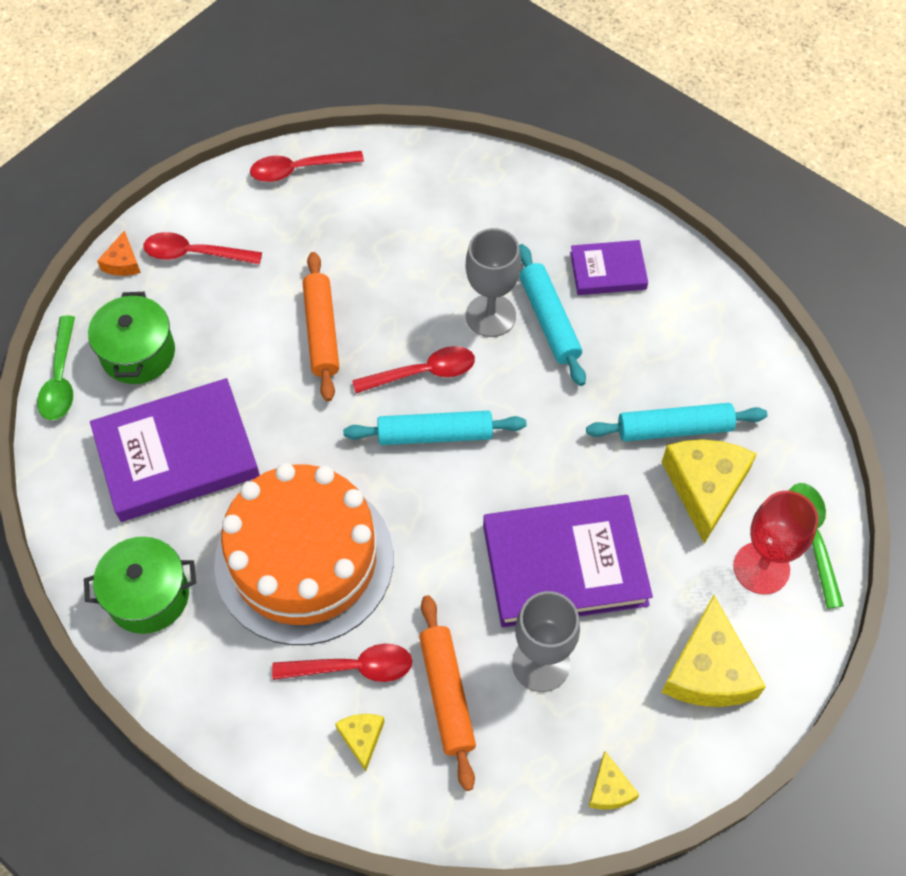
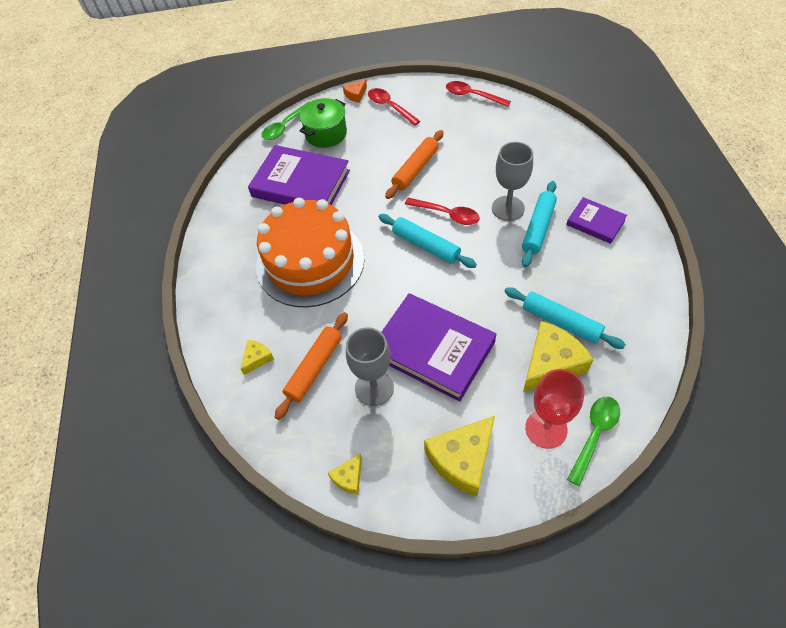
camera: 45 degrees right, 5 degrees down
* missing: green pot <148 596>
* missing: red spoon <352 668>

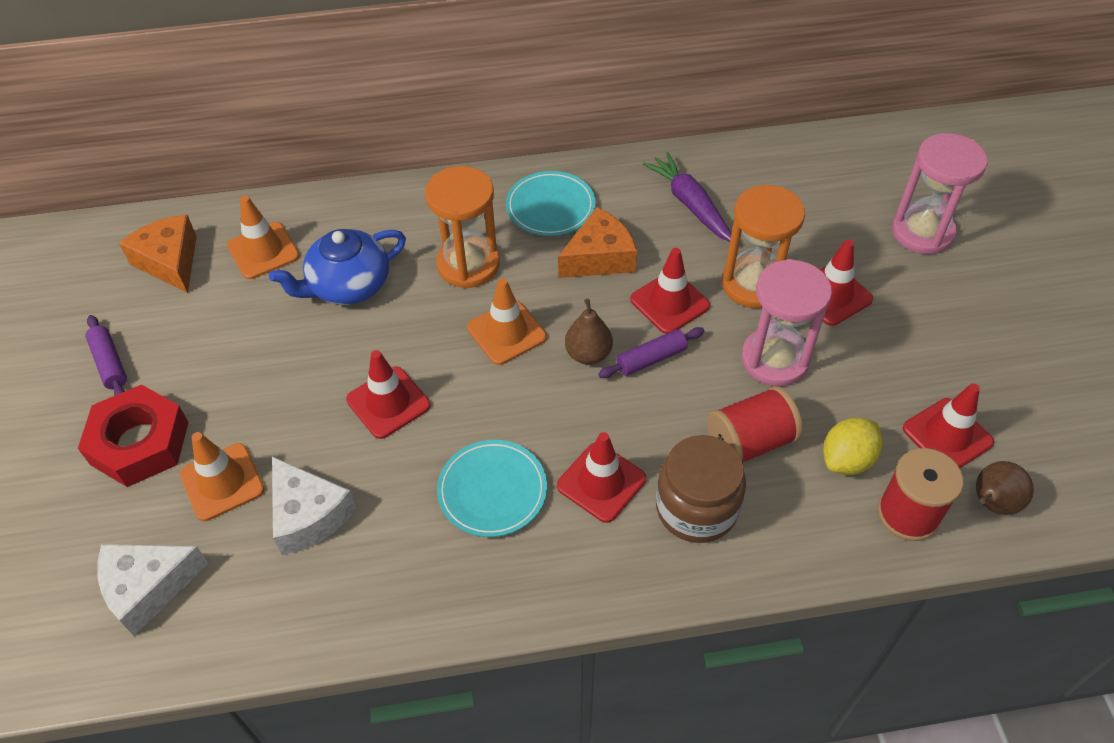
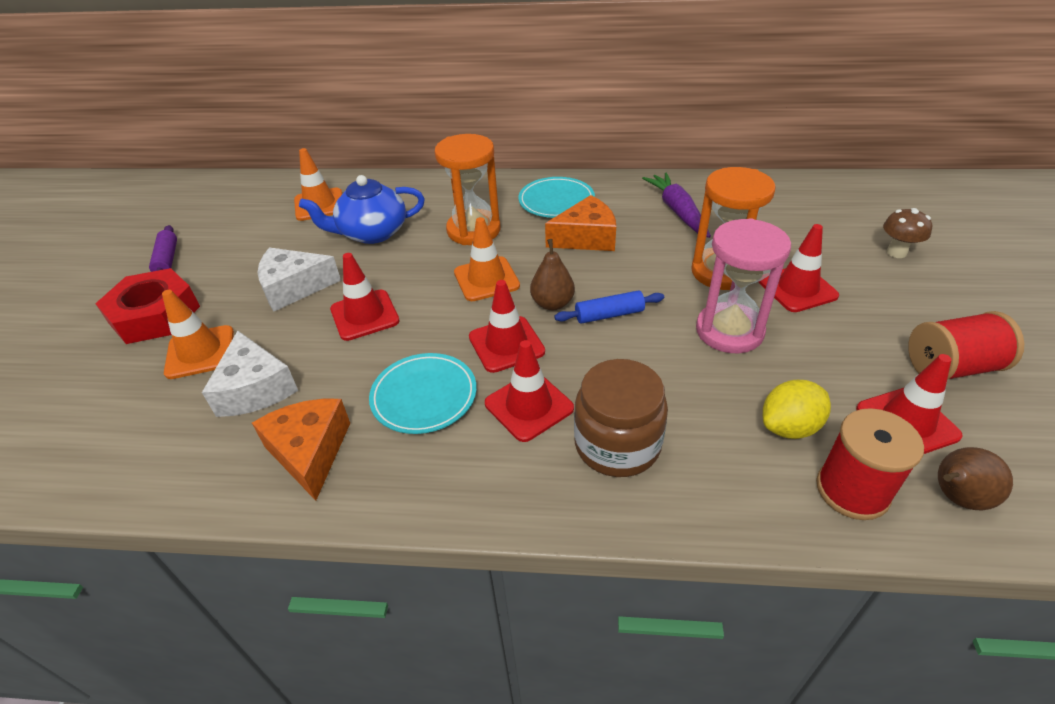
camera: 15 degrees right, 10 degrees down
* relocated: orange cheese <170 262> to <310 452>
* relocated: white cheese <148 588> to <294 287>
* relocated: red traffic cone <669 302> to <506 344>
* colour: purple rolling pin <651 359> to blue rolling pin <609 315>
* exchanged: pink hourglass <922 232> to brown mushroom <896 252>
* relocated: red spool <750 442> to <951 367>

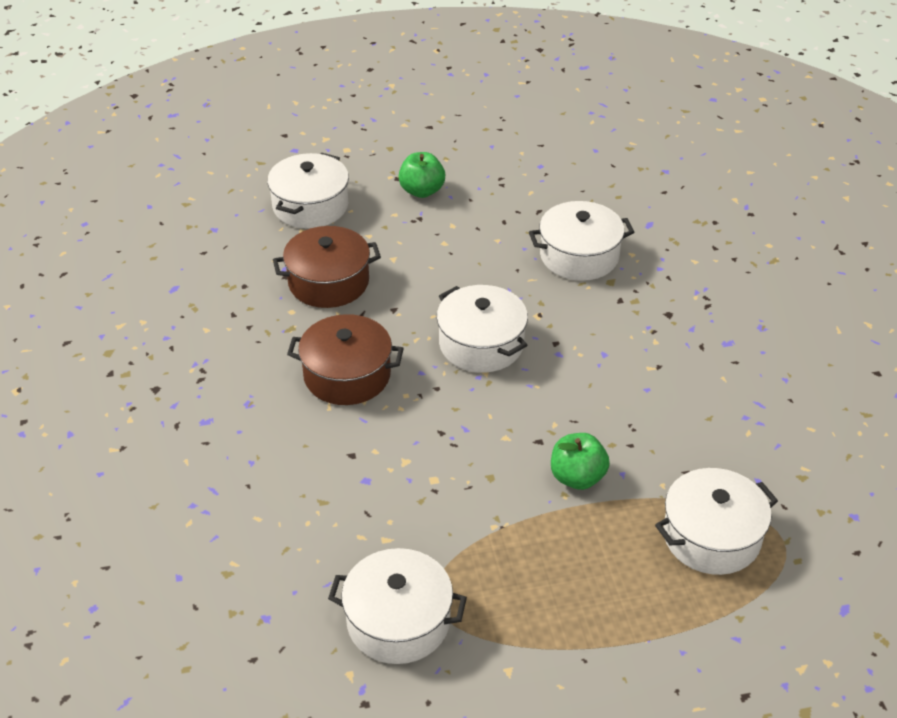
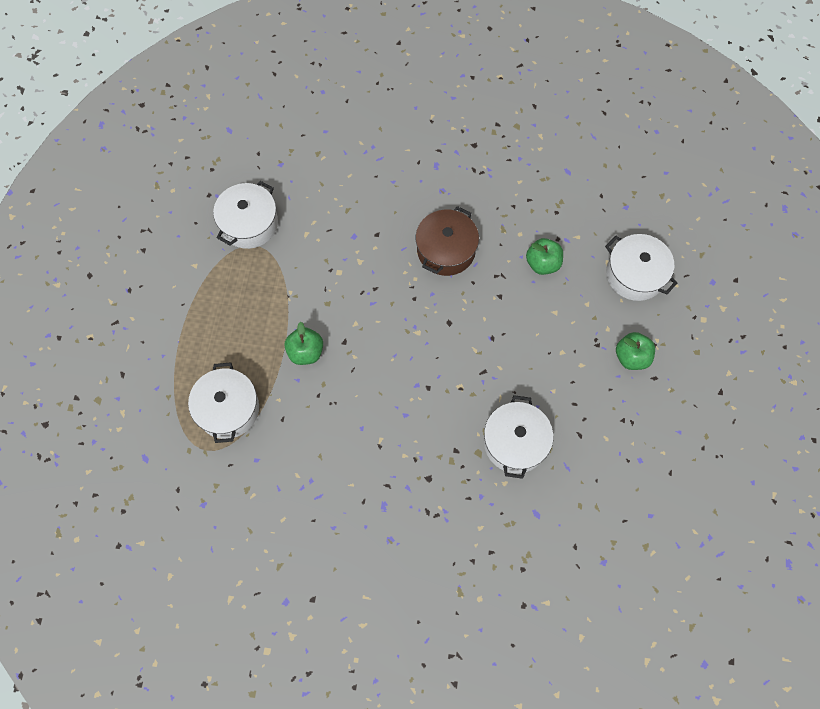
camera: 110 degrees right, 25 degrees up
* exchanged: brown pot <328 282> to green apple <542 264>
* missing: white pot <481 344>

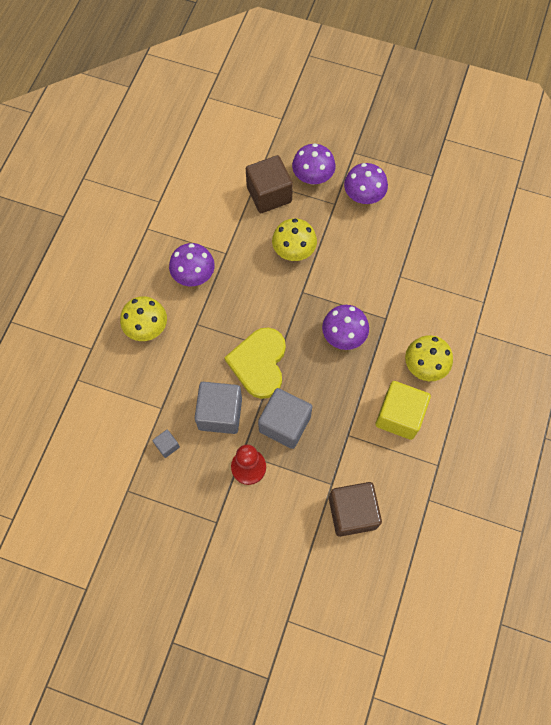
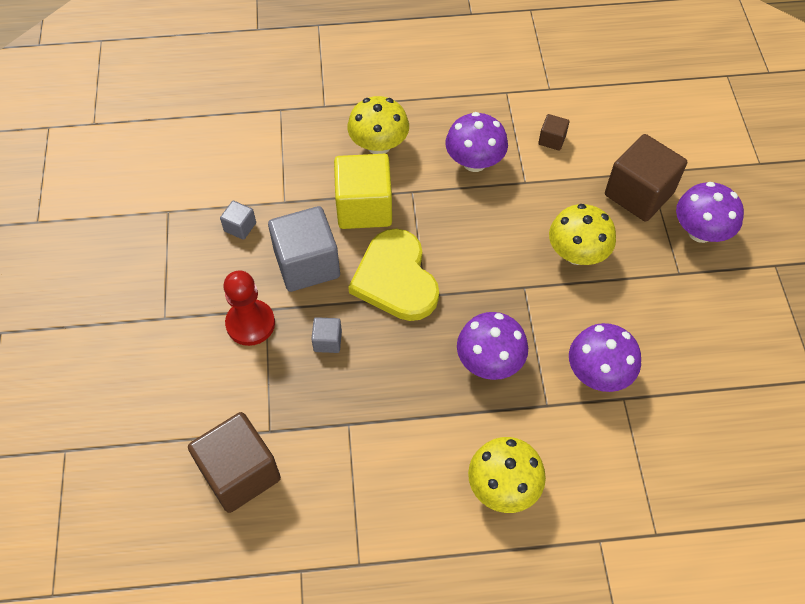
camera: 65 degrees right, 10 degrees down
* size: grey cube <284 424> = <327 341> x0.46
* relocated: yellow cube <399 416> to <364 207>
* spun: yellow heart <259 363> = <396 279> 90 degrees counterclockwise
* appeared: brown cube <552 140>
* relocated: purple mushroom <363 196> to <598 373>

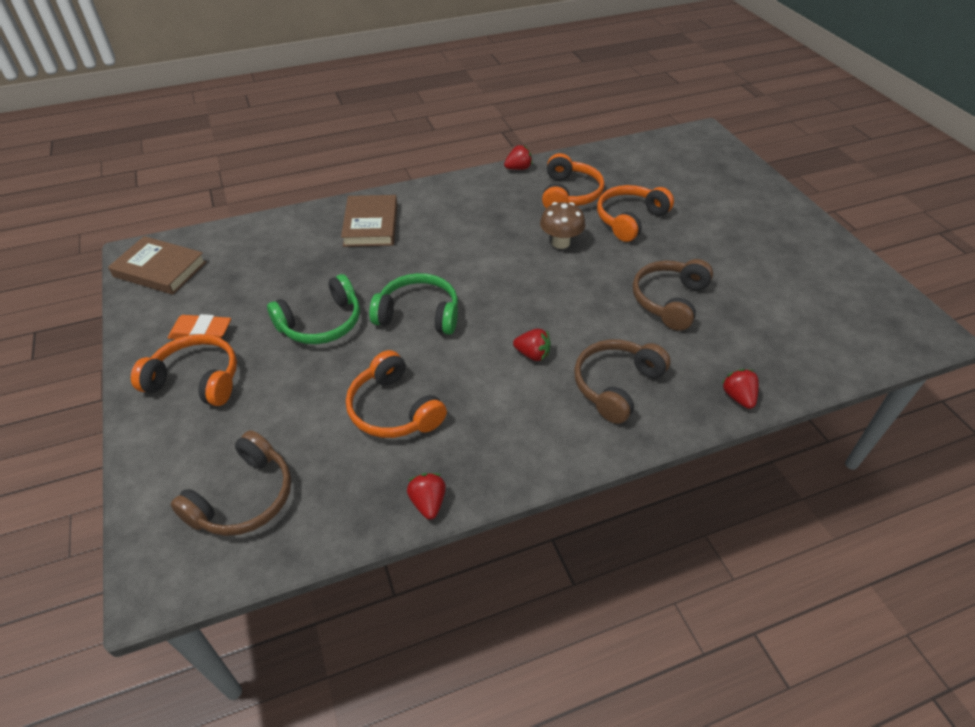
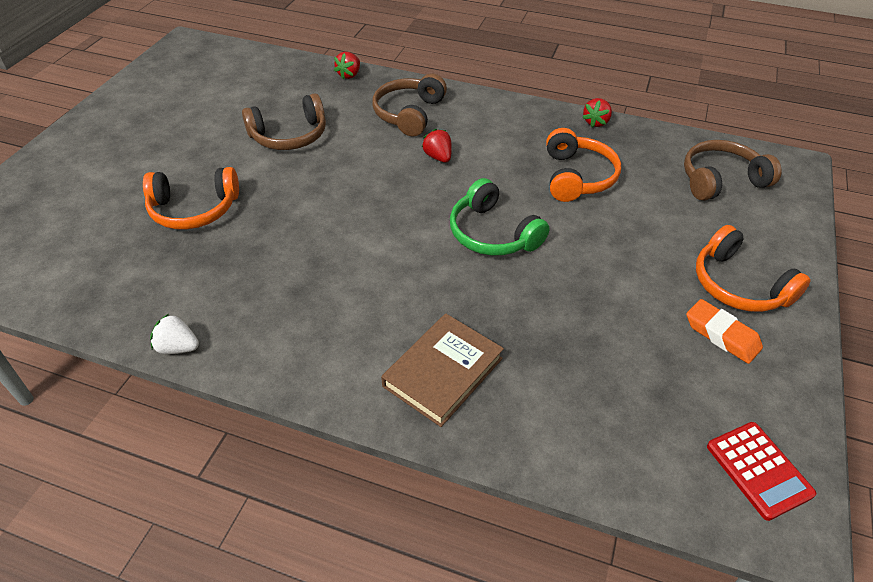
camera: 140 degrees left, 0 degrees up
* colour: red strawberry <518 168> to white strawberry <178 347>
* spun: brown headphones <616 385> = <409 114> 120 degrees clockwise
* exchanged: brown book <160 269> to red calculator <758 470>
* missing: green headphones <321 323>
* missing: brown mushroom <560 243>
* missing: orange headphones <569 194>

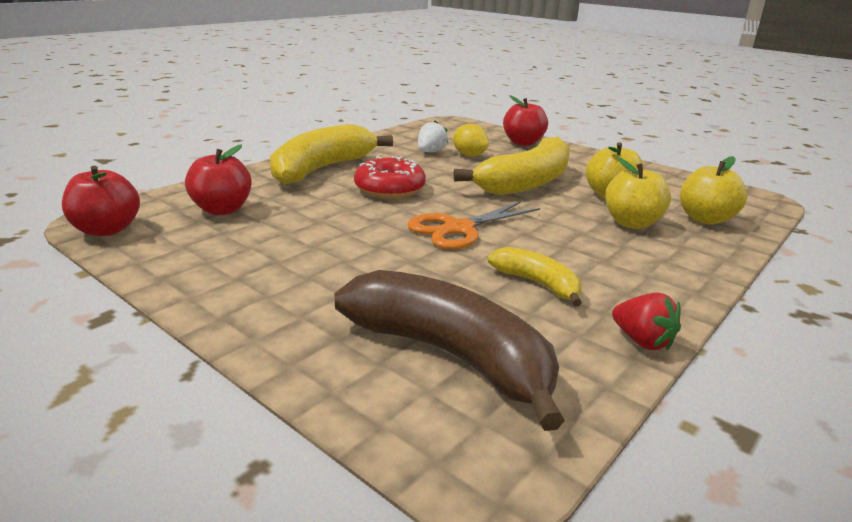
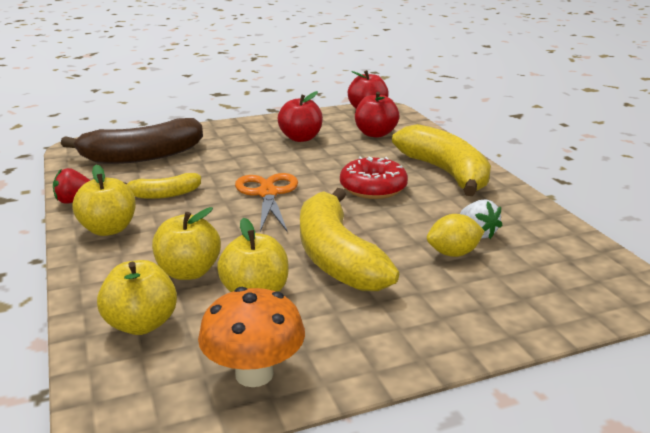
camera: 120 degrees right, 0 degrees up
* appeared: yellow apple <109 229>
* appeared: orange mushroom <254 374>
* relocated: red apple <523 143> to <301 138>

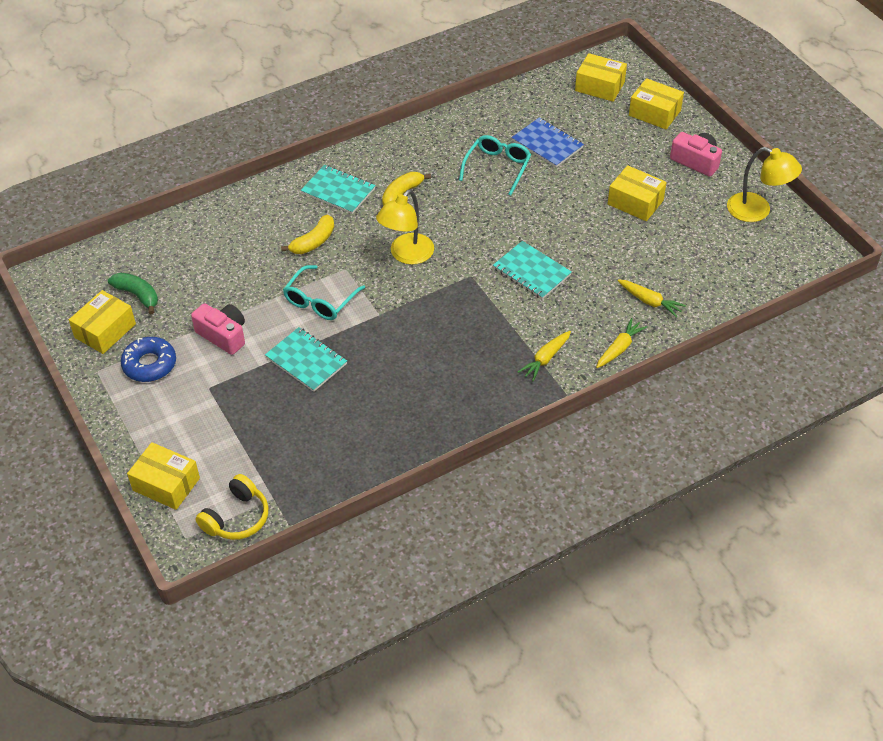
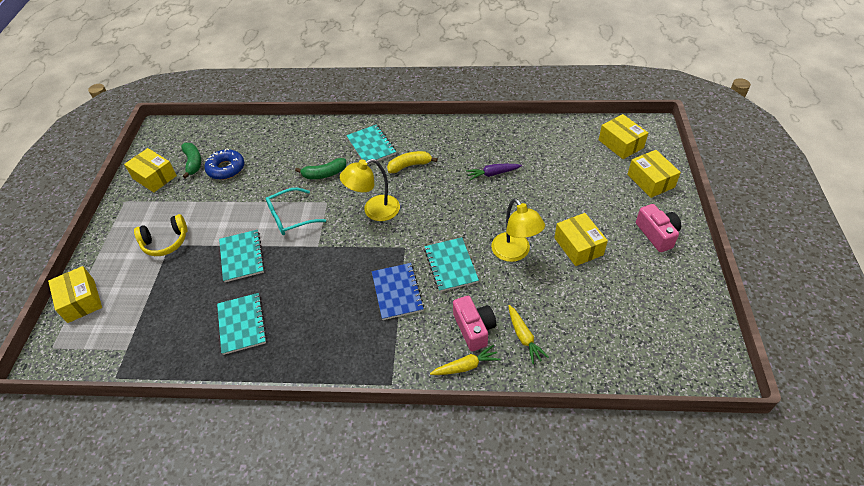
camera: 35 degrees right, 0 degrees up
* spun: yellow box <105 330> = <154 177> 60 degrees clockwise
* relocated: yellow headphones <236 517> to <165 242>
* relocated: blue donut <149 364> to <226 168>
* appeared: turquoise notebook <242 324>
* colour: yellow banana <313 242> to green banana <324 174>
* relocated: blue notebook <547 144> to <397 292>
* relocated: pink camera <223 335> to <474 328>
* exchanged: turquoise glasses <497 167> to purple carrot <493 174>
* relocated: yellow lamp <757 211> to <515 253>
* missing: yellow carrot <545 359>

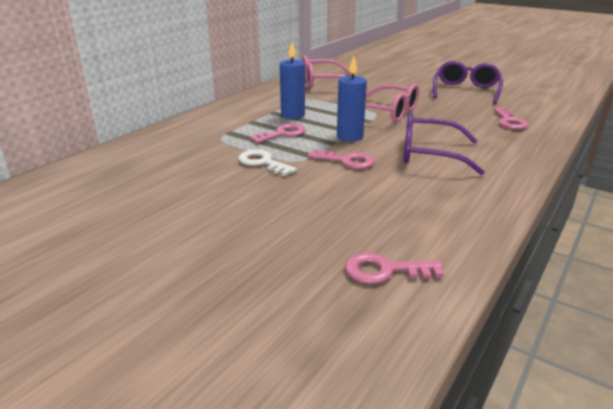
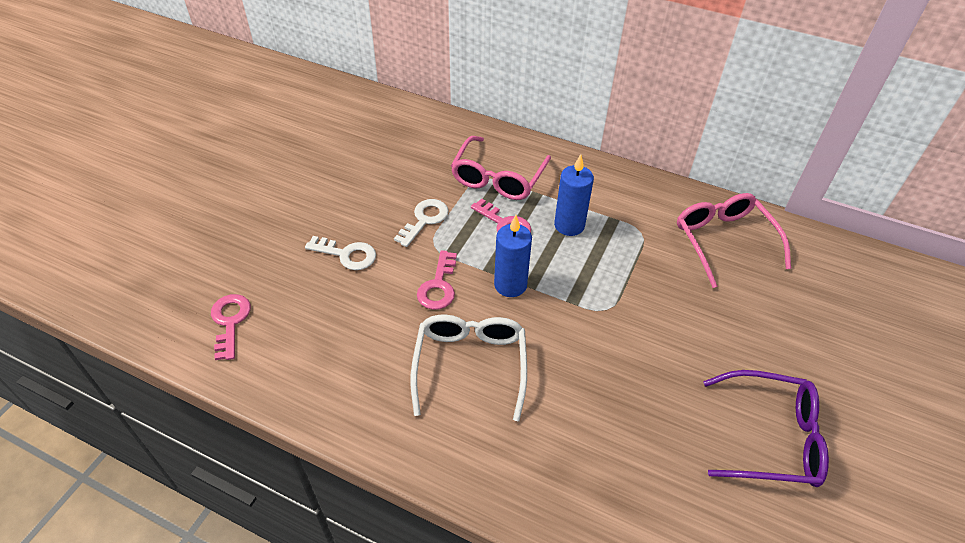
camera: 80 degrees right, 20 degrees up
* appeared: white key <347 254>
* colour: purple glasses <429 154> to white glasses <470 365>
* relocated: pink glasses <386 113> to <498 178>
* missing: pink key <509 121>

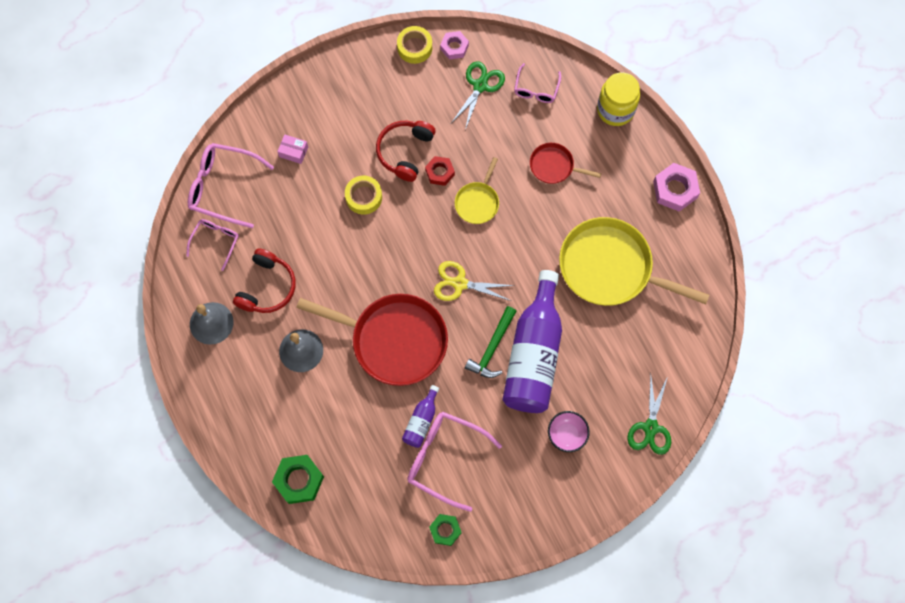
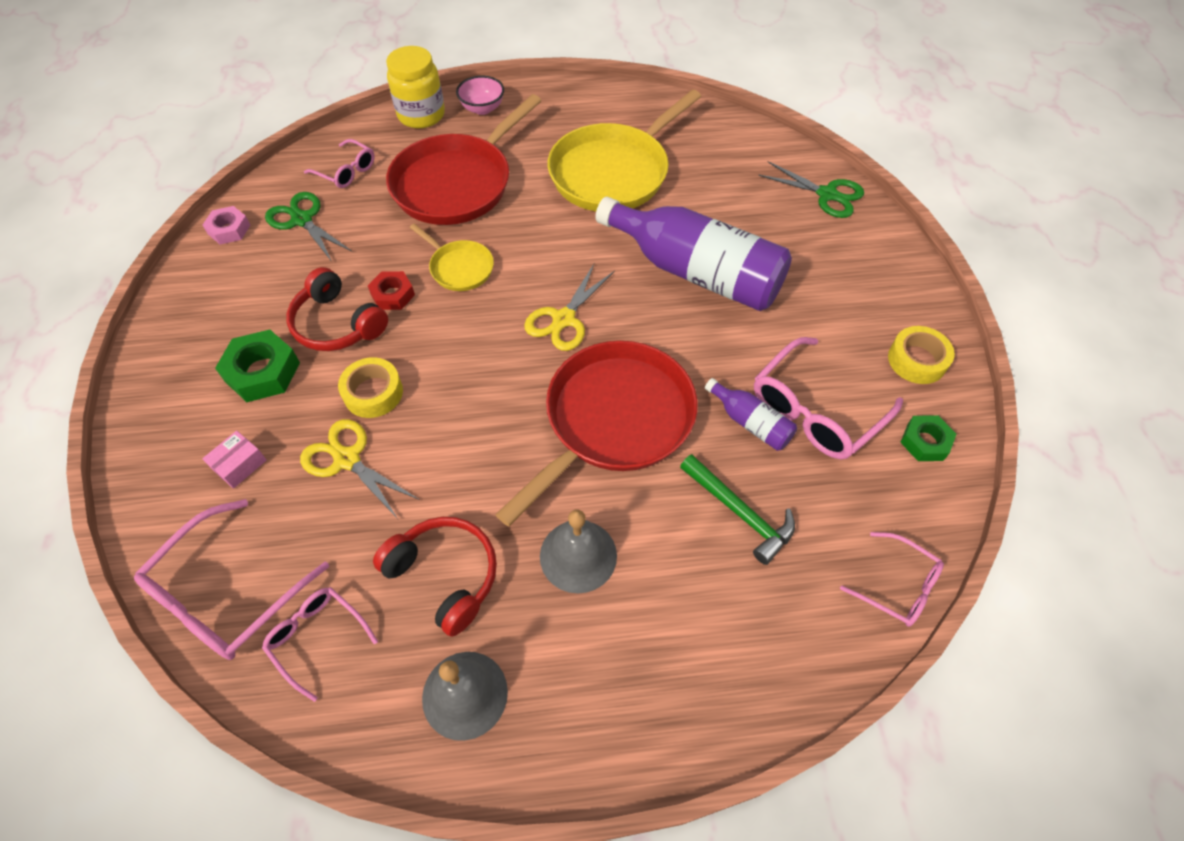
camera: 70 degrees left, 15 degrees down
* relocated: green nut <299 480> to <262 372>
* appeared: yellow scissors <347 459>
* size: red pan <554 166> = <456 184> x2.04
* relocated: pink bowl <567 434> to <482 108>
* relocated: green hammer <492 348> to <739 513>
* appeared: pink glasses <898 586>
* relocated: yellow tape <414 47> to <917 360>
* missing: pink nut <675 189>

